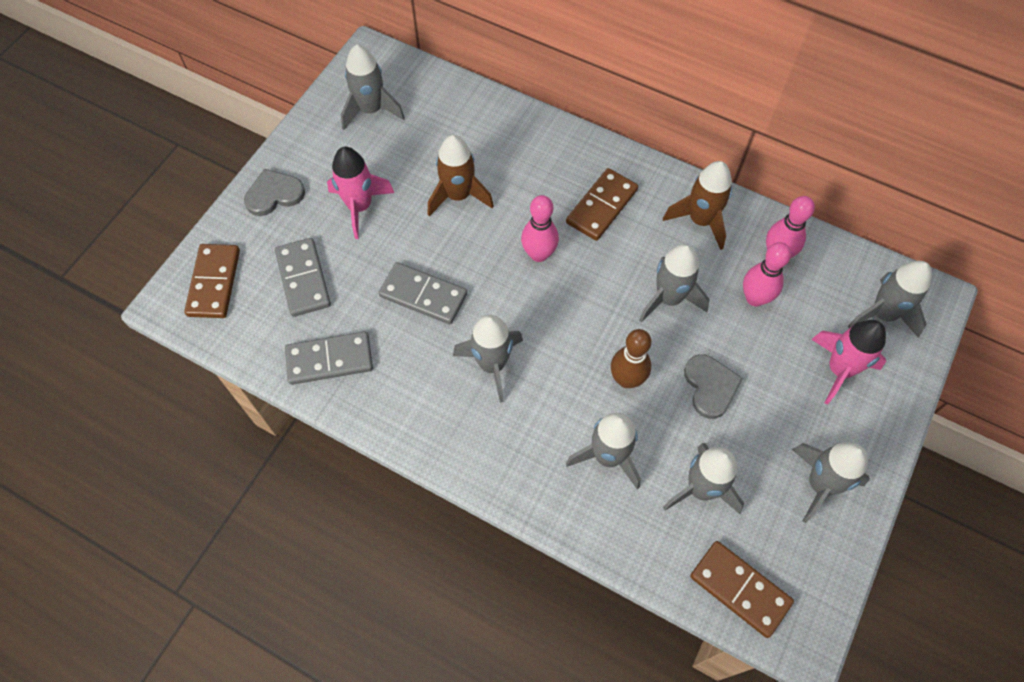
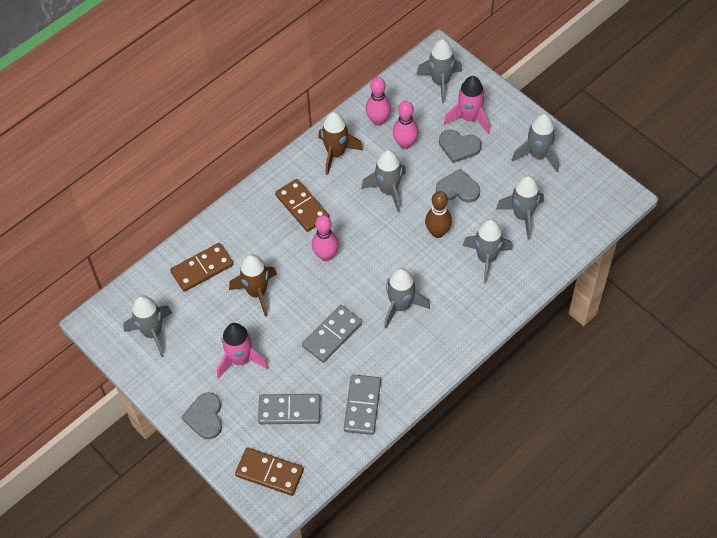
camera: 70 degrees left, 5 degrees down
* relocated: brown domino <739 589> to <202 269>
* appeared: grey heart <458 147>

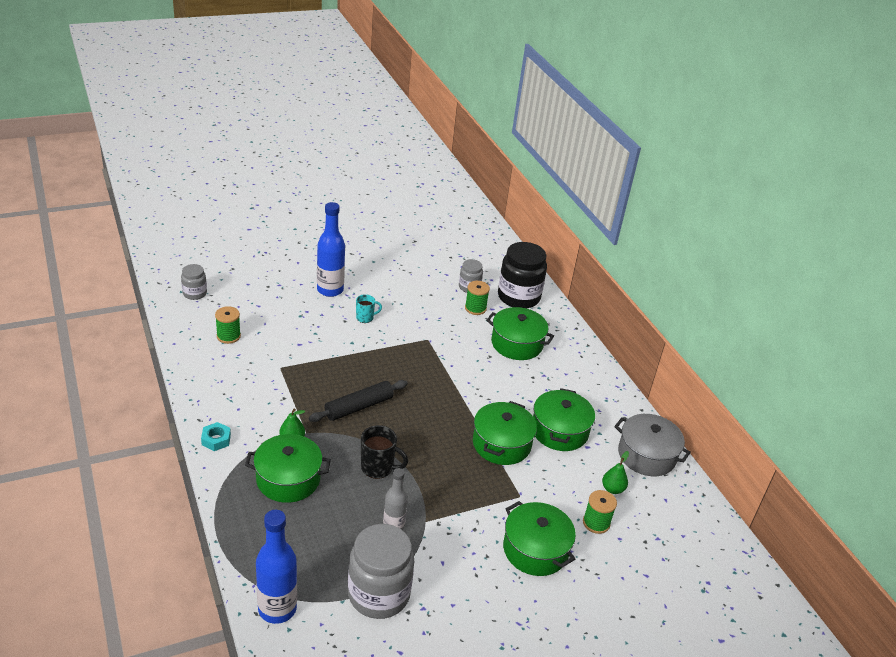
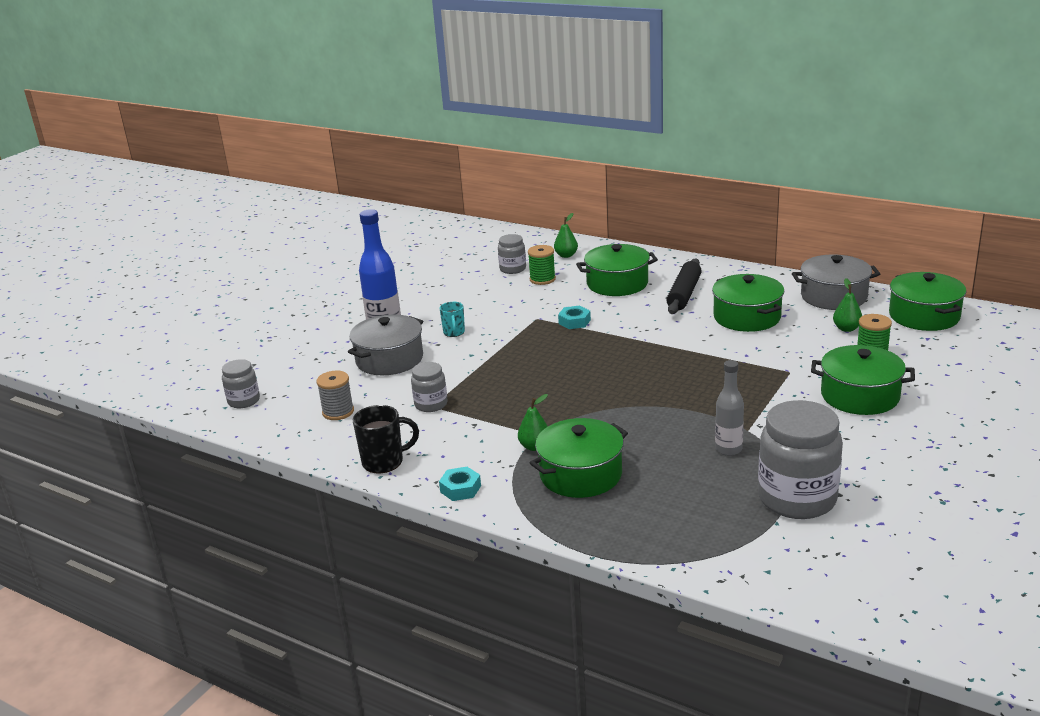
camera: 30 degrees left, 10 degrees down
* colour: green spool <228 336> to grey spool <338 412>
* appeared: grey pot <389 359>
* relocated: black mug <378 468> to <384 462>
* appeared: grey jar <431 404>
* spun: turquoise mug <365 318> = <454 332> 135 degrees clockwise
* exchanged: black jar <518 297> to green pear <566 255>
* appeared: turquoise nut <574 321>
* relocated: black rolling pin <359 407> to <684 294>
* relocated: green pot <501 444> to <924 316>
* missing: blue bottle <277 609>

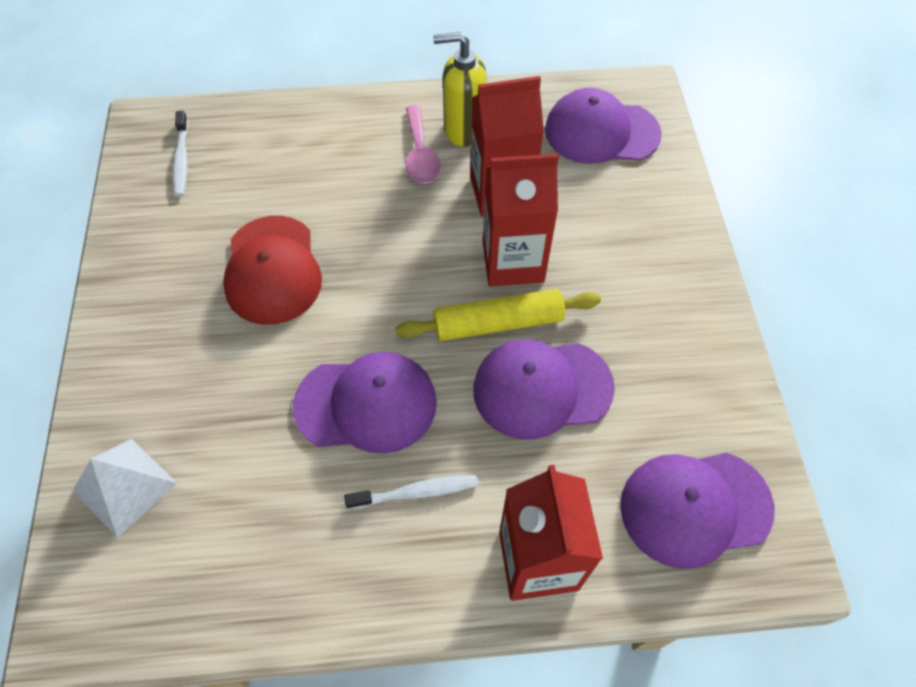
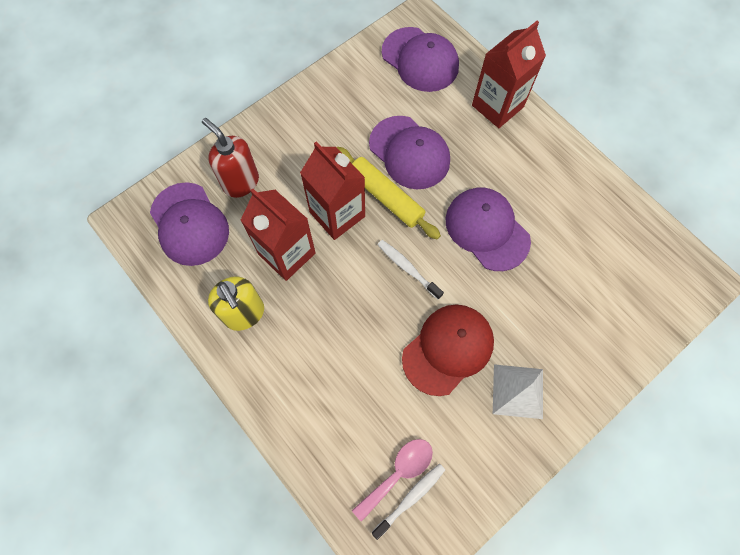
camera: 125 degrees left, 10 degrees up
* appeared: red soap dispenser <241 182>
* relocated: pink spoon <420 154> to <398 473>
* relocated: white toothbrush <416 492> to <407 268>
* relocated: white pyramid <124 486> to <518 391>

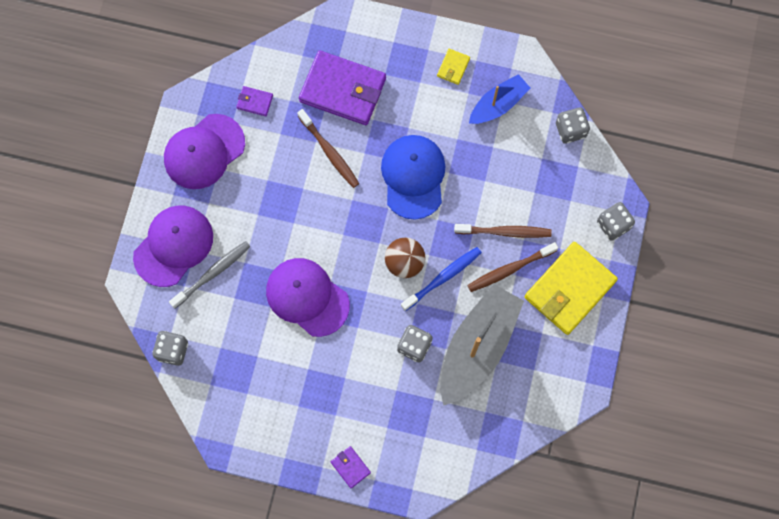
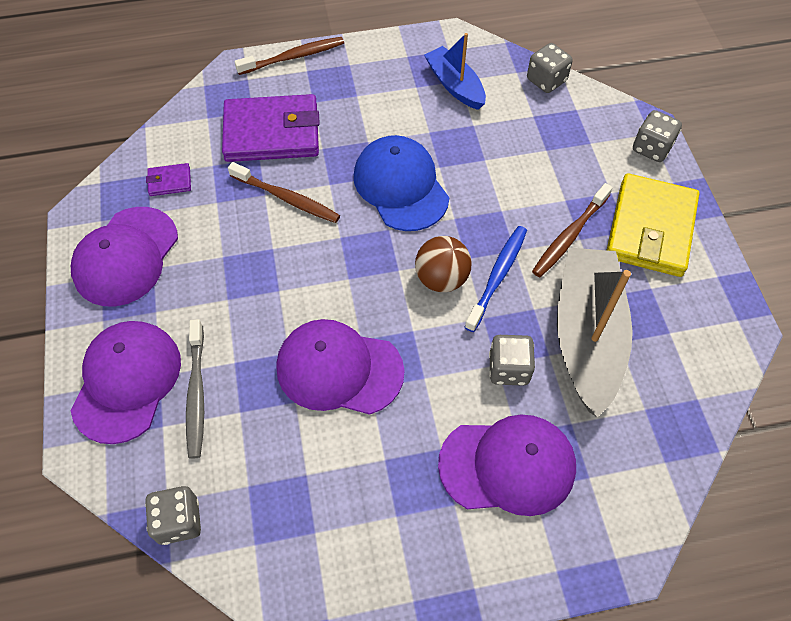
camera: 25 degrees left, 15 degrees down
* spun: grey toothbrush <213 273> = <196 393> 150 degrees clockwise
* relocated: brown toothbrush <505 232> to <294 57>
* spun: blue boat <498 104> = <455 85> 60 degrees counterclockwise
* appeared: purple cap <507 465>
* missing: purple wallet <350 467>
* missing: yellow wallet <453 67>

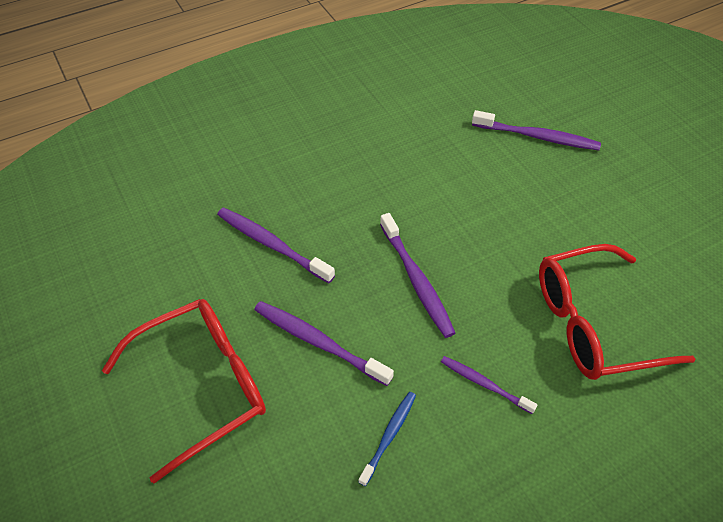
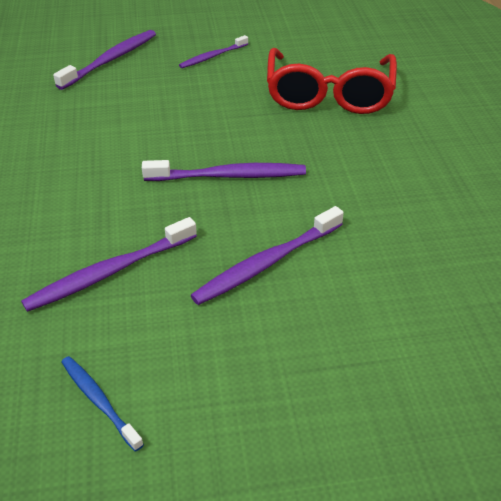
camera: 70 degrees left, 10 degrees down
* relocated: blue toothbrush <389 435> to <99 401>
* relocated: purple toothbrush <484 384> to <212 57>
* missing: red glasses <203 385>

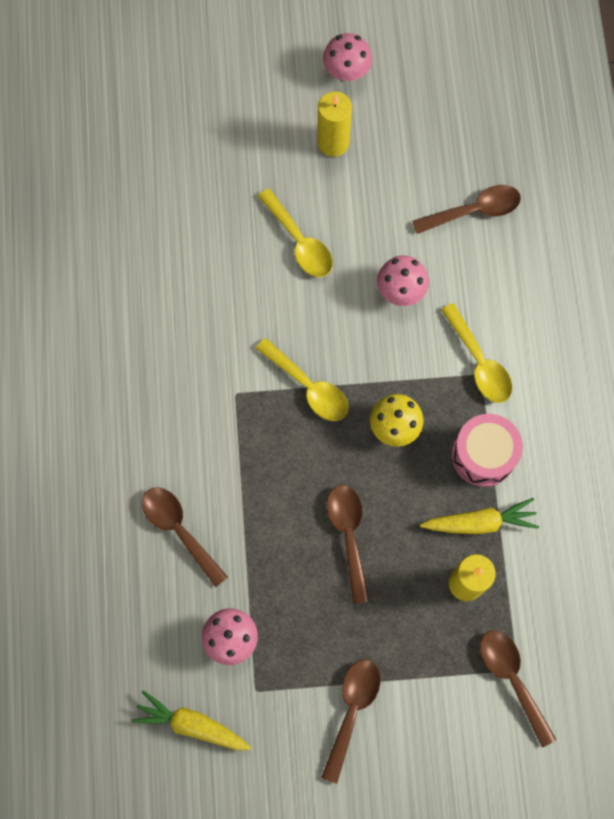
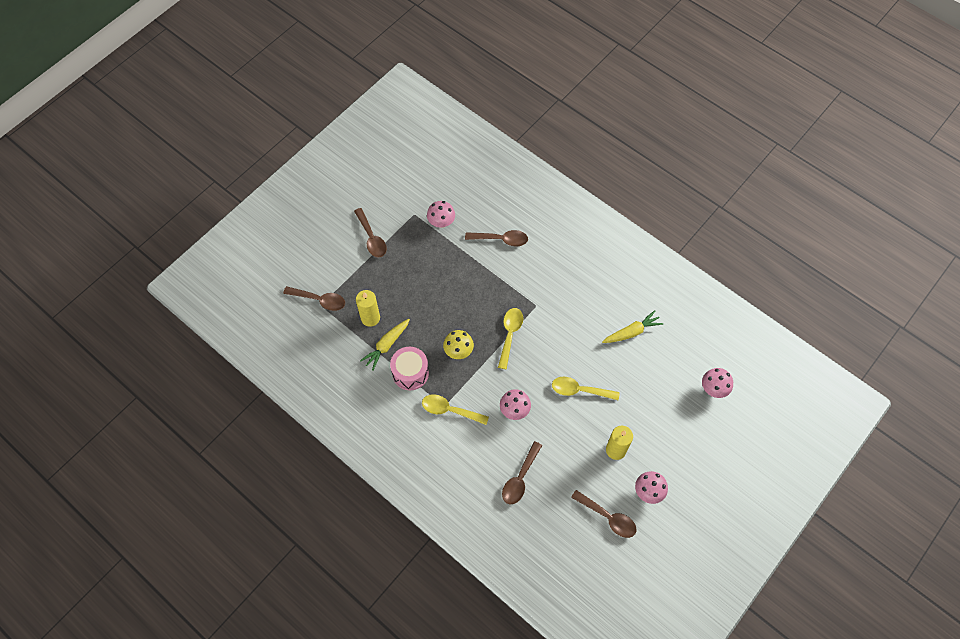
camera: 135 degrees right, 10 degrees down
* spun: yellow spoon <308 387> = <510 334> 105 degrees clockwise
* relocated: brown spoon <348 535> to <608 517>
* relocated: yellow carrot <192 724> to <632 332>
* appeared: pink mushroom <713 388>

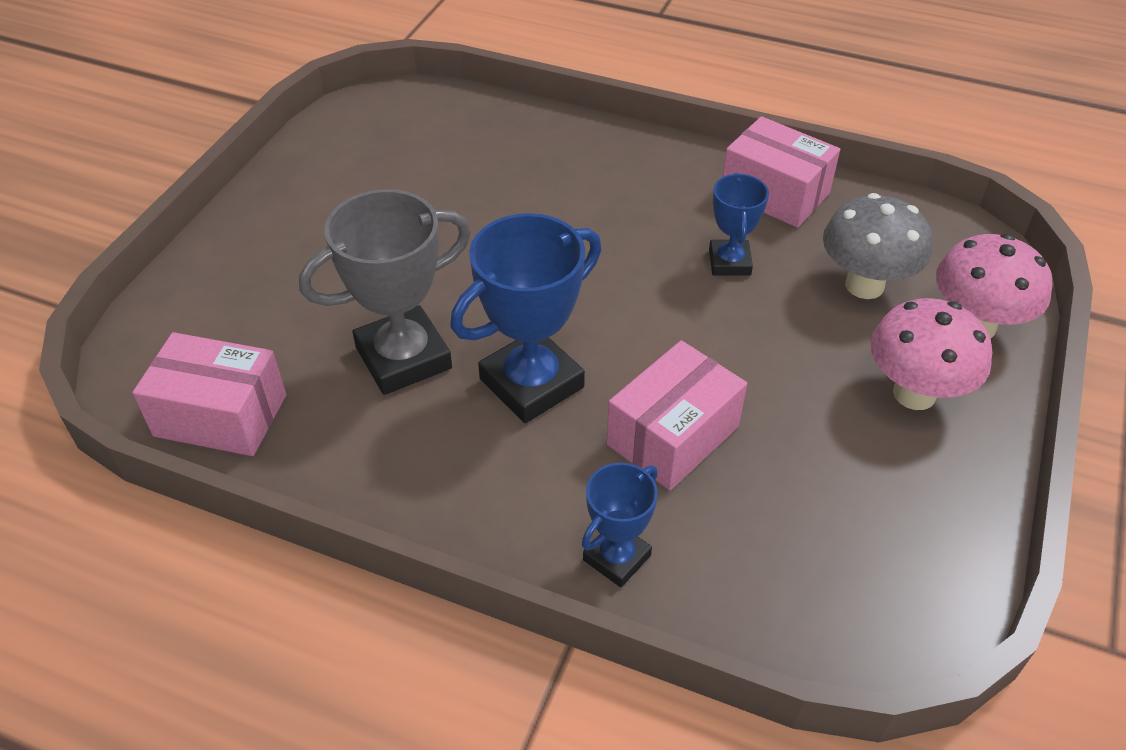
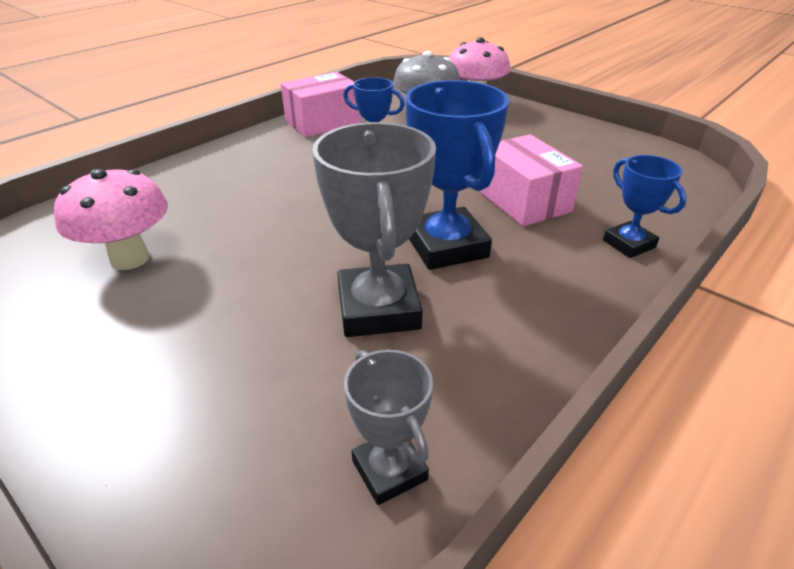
camera: 70 degrees left, 10 degrees down
* relocated: pink mushroom <914 393> to <130 259>
* exchanged: pink box <220 415> to grey trophy <389 470>

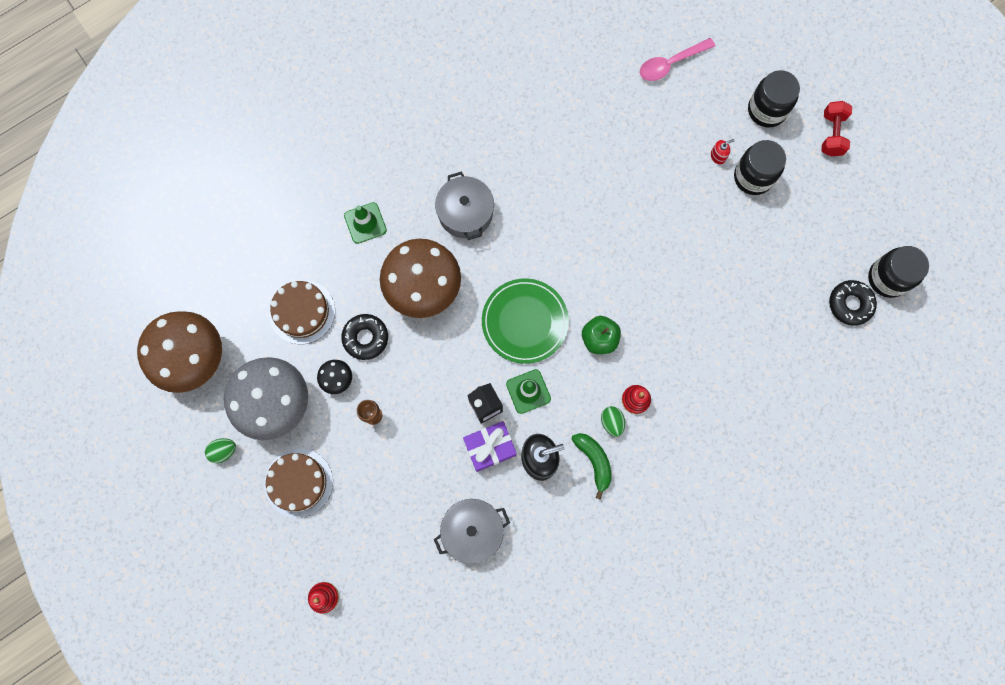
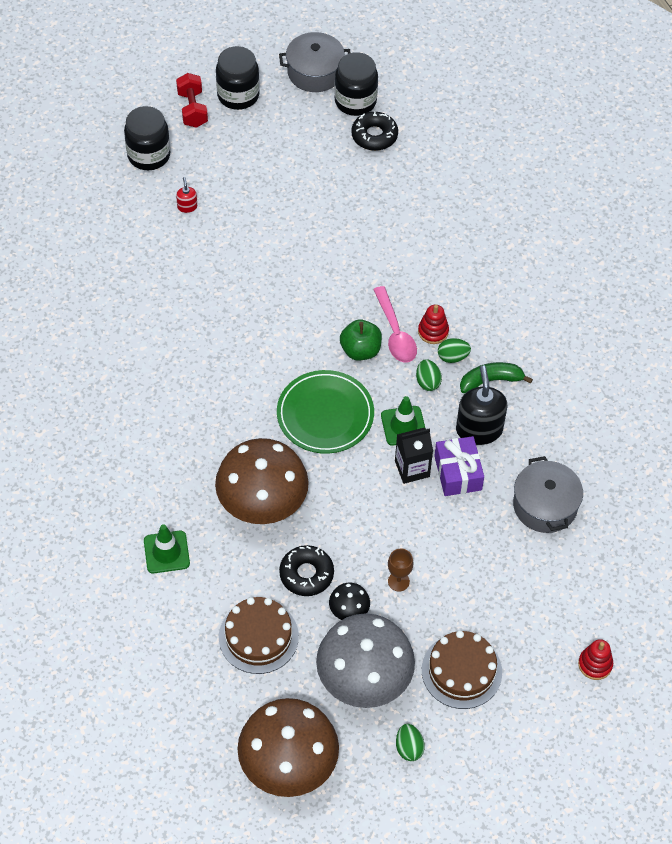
camera: 80 degrees left, 20 degrees down
* spun: red dumbbell <831 134> = <192 109> 60 degrees clockwise
* relocated: black jar <753 177> to <238 95>
* relocated: grey pot <465 213> to <315 72>
* relocated: pink spoon <670 63> to <395 333>
* appeared: green egg <427 382>

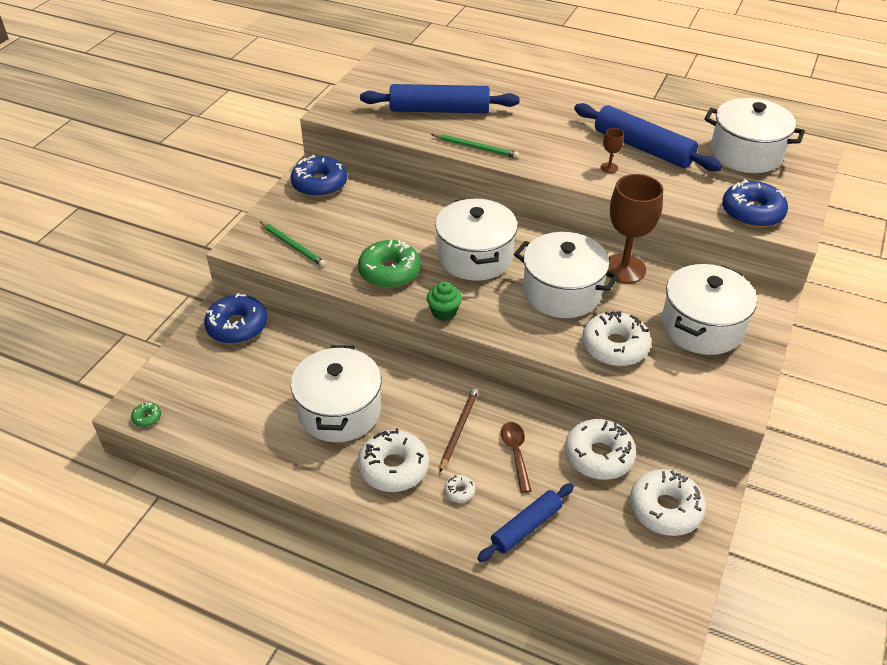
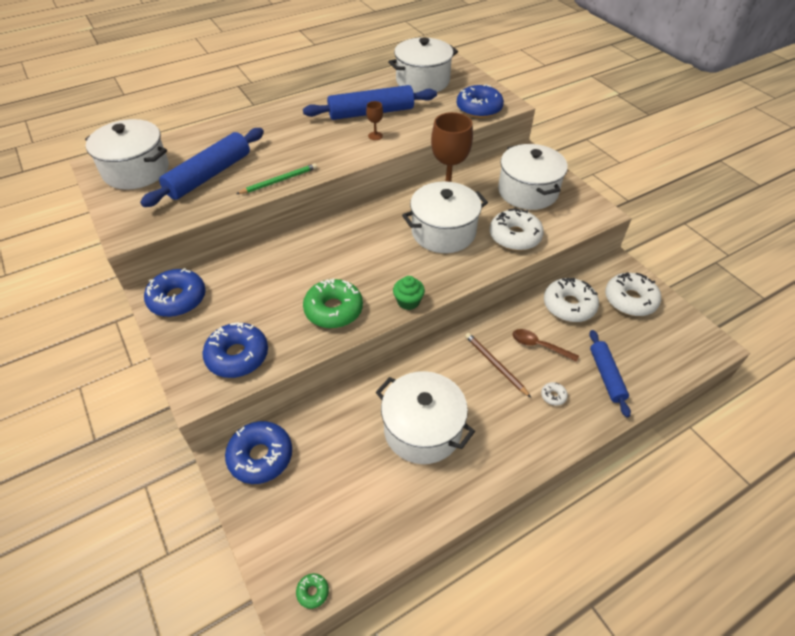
camera: 55 degrees left, 5 degrees up
* relocated: white pot <475 257> to <136 170>
* exchanged: green pencil <293 245> to blue donut <237 356>
* missing: white donut <393 467>

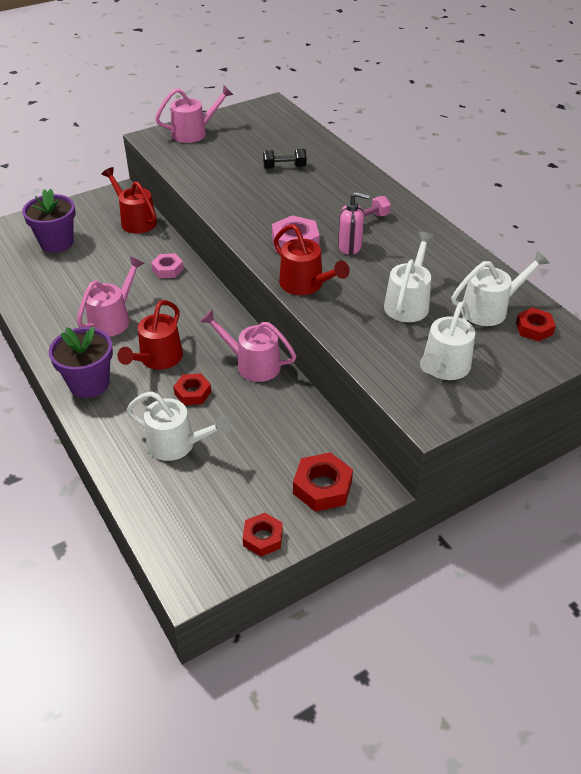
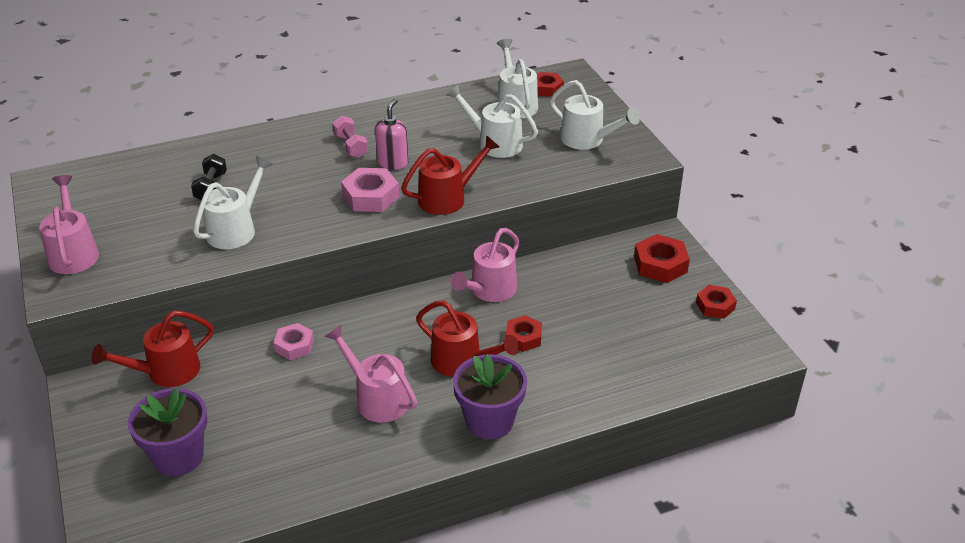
camera: 80 degrees left, 5 degrees down
* relocated: white watering can <177 444> to <236 229>

